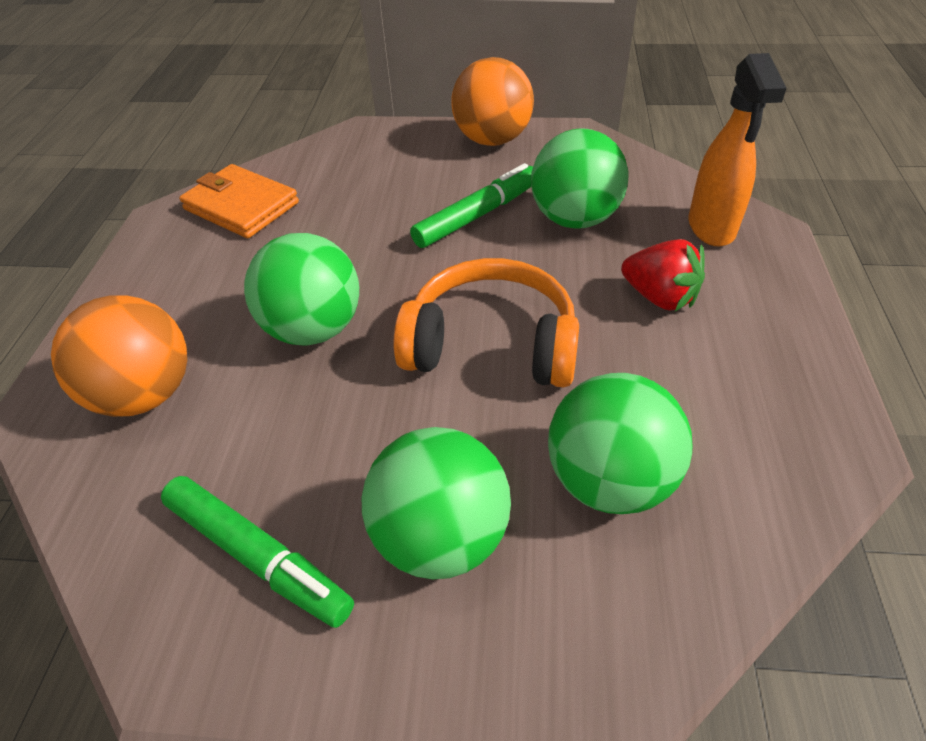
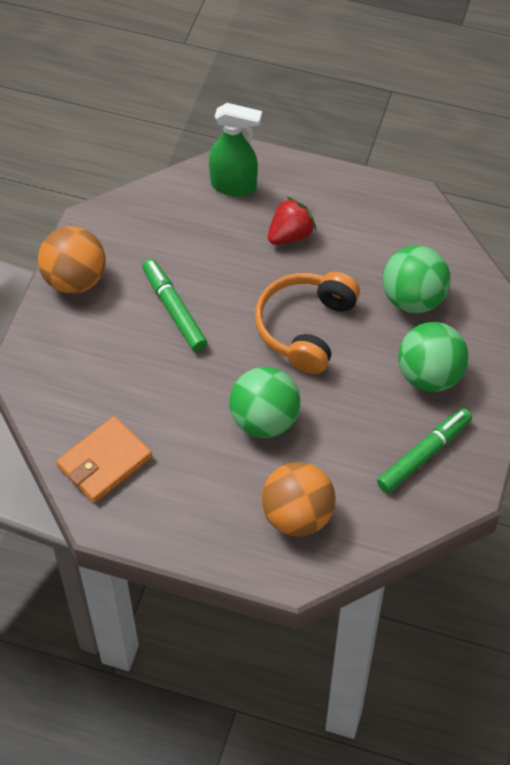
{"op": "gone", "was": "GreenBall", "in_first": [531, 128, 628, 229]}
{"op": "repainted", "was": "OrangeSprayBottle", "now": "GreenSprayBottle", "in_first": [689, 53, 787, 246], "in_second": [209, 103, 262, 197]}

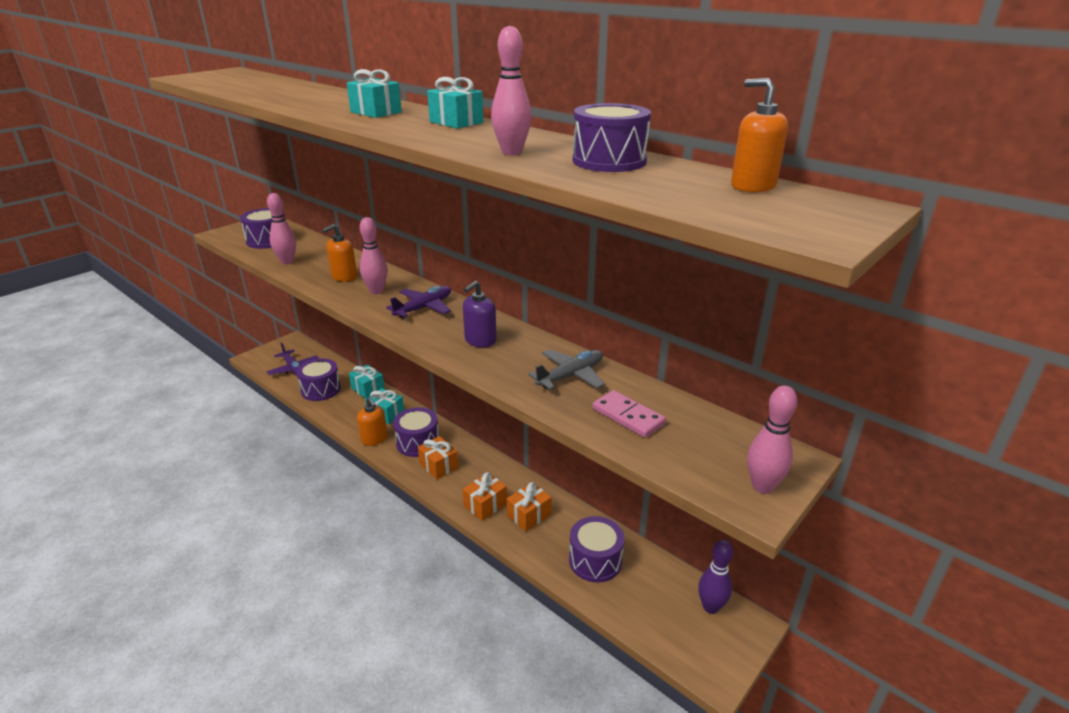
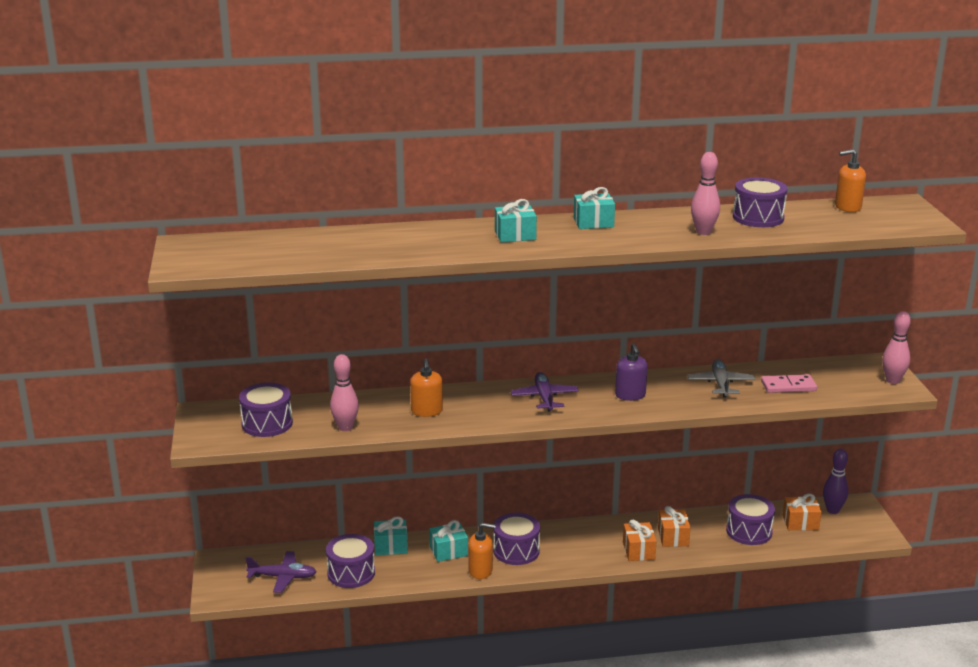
{"op": "gone", "was": "PinkBowlingPin", "in_first": [360, 217, 388, 294]}
{"op": "shifted", "was": "OrangeGift", "in_first": [418, 436, 459, 479], "in_second": [783, 494, 821, 531]}

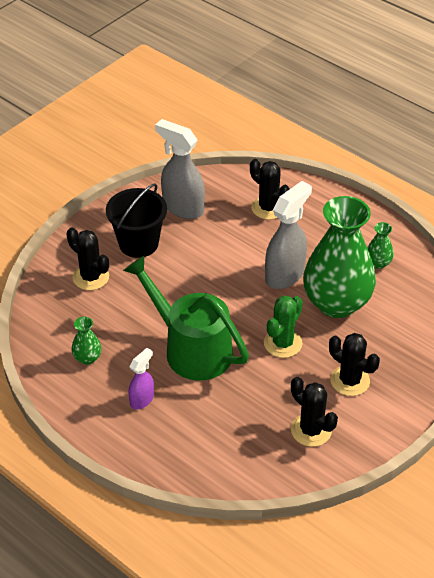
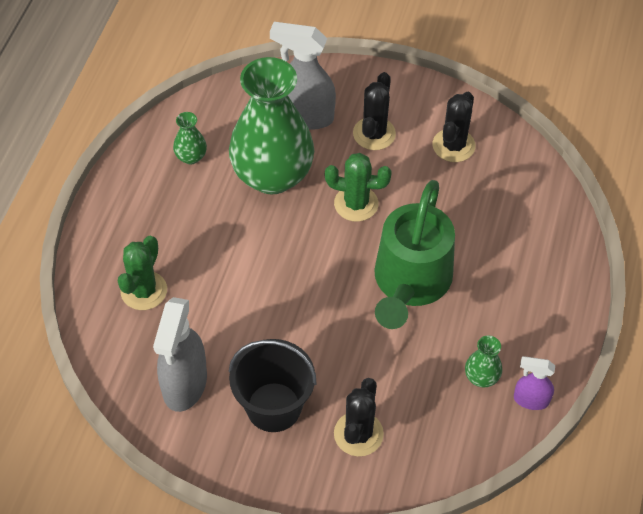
{"op": "shifted", "was": "PurpleSprayBottle", "in_first": [128, 348, 154, 410], "in_second": [514, 356, 555, 410]}
{"op": "shifted", "was": "GreySprayBottle", "in_first": [265, 181, 312, 289], "in_second": [270, 22, 336, 130]}
{"op": "repainted", "was": "BlackCactus", "now": "GreenCactus", "in_first": [250, 159, 290, 220], "in_second": [118, 236, 167, 310]}

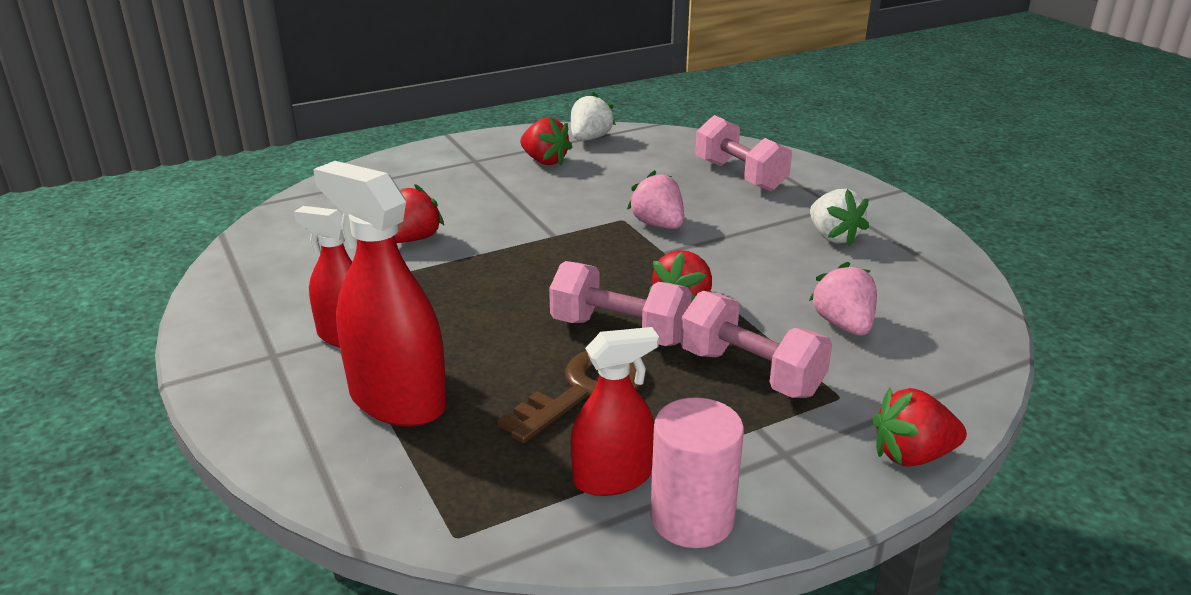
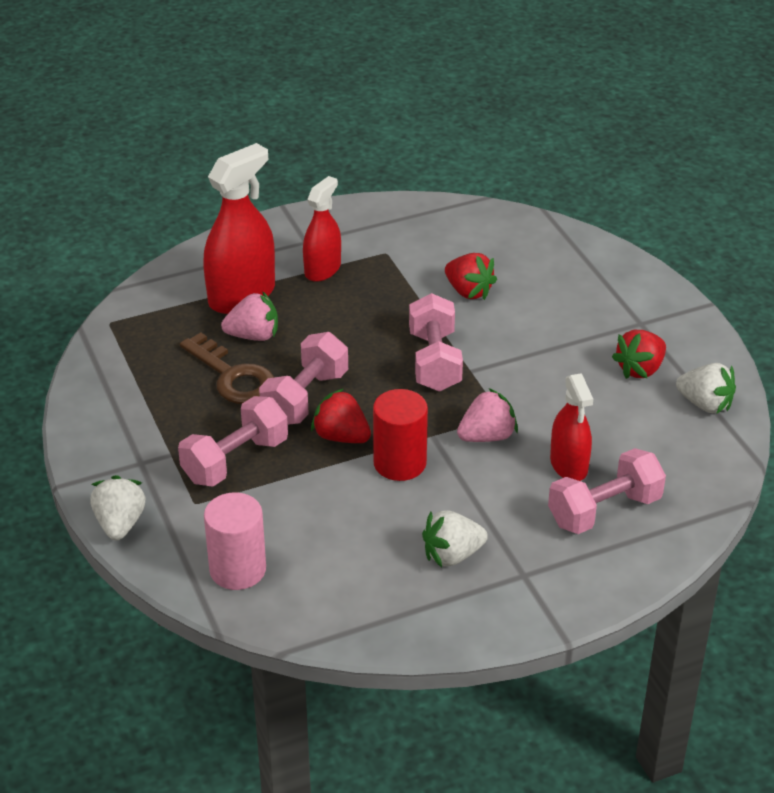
{"op": "new", "now": "RedCylinder", "in_second": [373, 389, 428, 481]}
{"op": "new", "now": "PinkDumbbell", "in_second": [409, 293, 463, 392]}
{"op": "shifted", "was": "RedSprayBottle", "in_first": [571, 327, 659, 496], "in_second": [550, 373, 593, 481]}
{"op": "shifted", "was": "PinkCylinder", "in_first": [650, 397, 744, 548], "in_second": [204, 492, 266, 590]}
{"op": "shifted", "was": "PinkStrawberry", "in_first": [809, 262, 877, 336], "in_second": [221, 291, 278, 341]}
{"op": "repainted", "was": "RedStrawberry", "now": "WhiteStrawberry", "in_first": [873, 387, 967, 467], "in_second": [90, 475, 145, 540]}

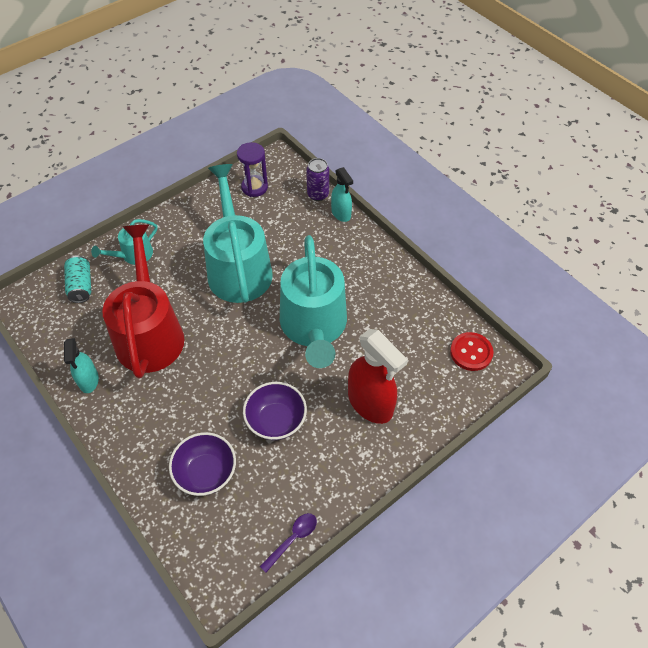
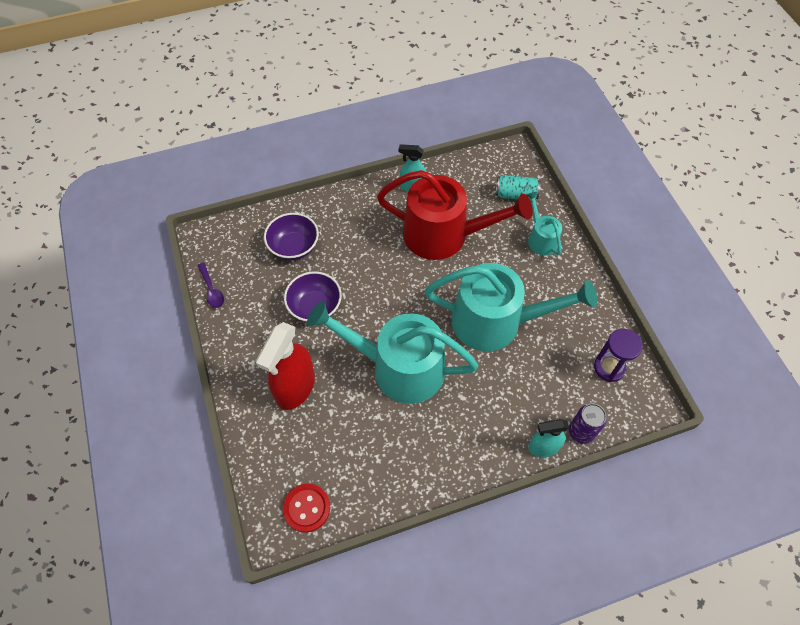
{"op": "rotated", "was": "RedSprayBottle", "in_first": [348, 329, 408, 424], "in_second": [256, 322, 315, 410], "clockwise": -45}

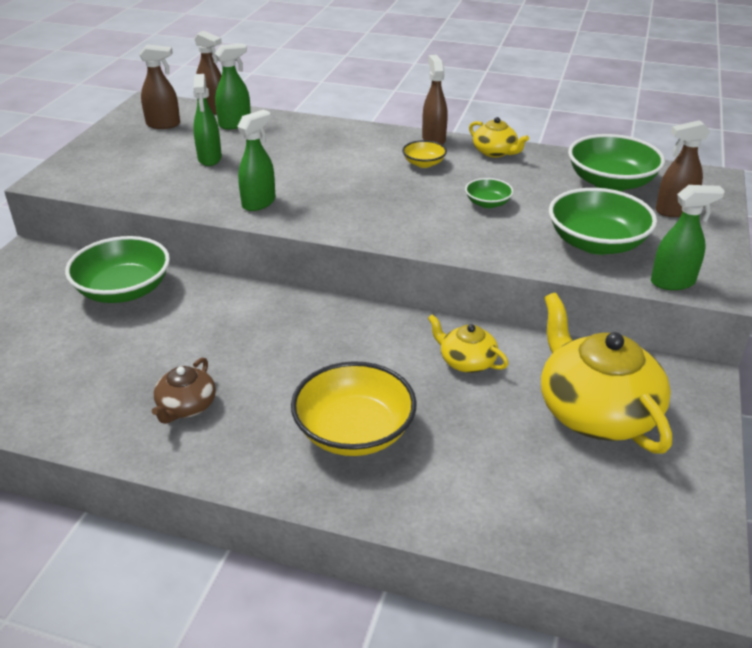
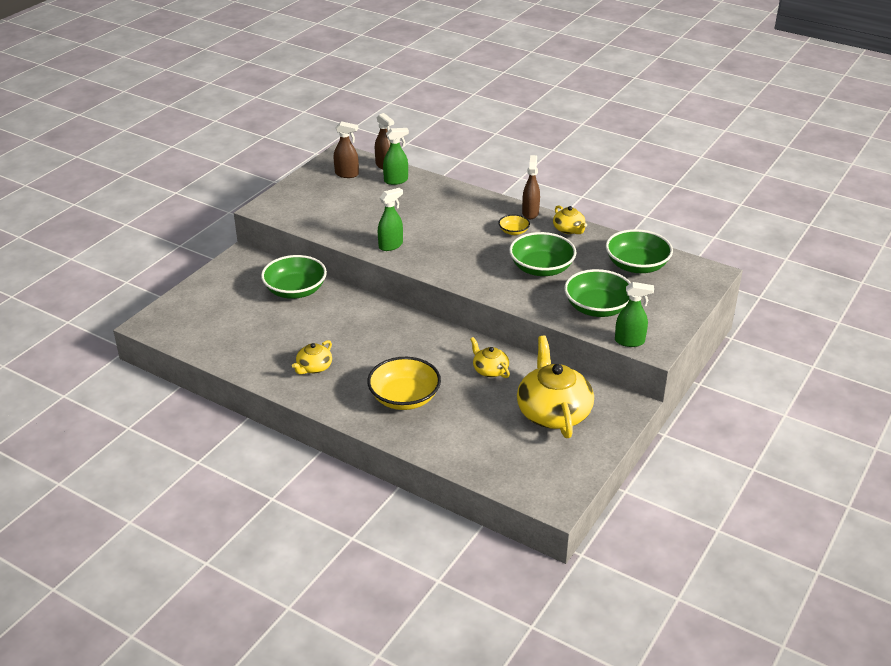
{"op": "gone", "was": "GreenSprayBottle", "in_first": [193, 74, 222, 166]}
{"op": "gone", "was": "BrownSprayBottle", "in_first": [656, 120, 710, 217]}
{"op": "repainted", "was": "BrownTeapot", "now": "YellowTeapot", "in_first": [152, 357, 216, 424], "in_second": [292, 340, 332, 374]}
{"op": "scaled", "was": "GreenBowl", "in_first": [465, 178, 513, 208], "in_second": [509, 232, 577, 276], "ratio": 2.02}

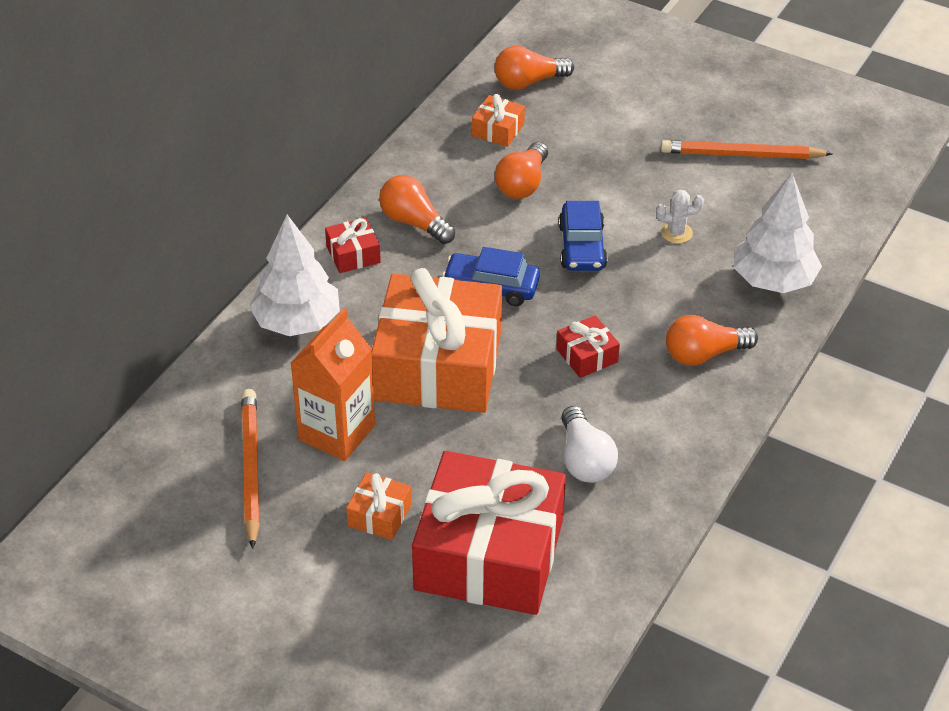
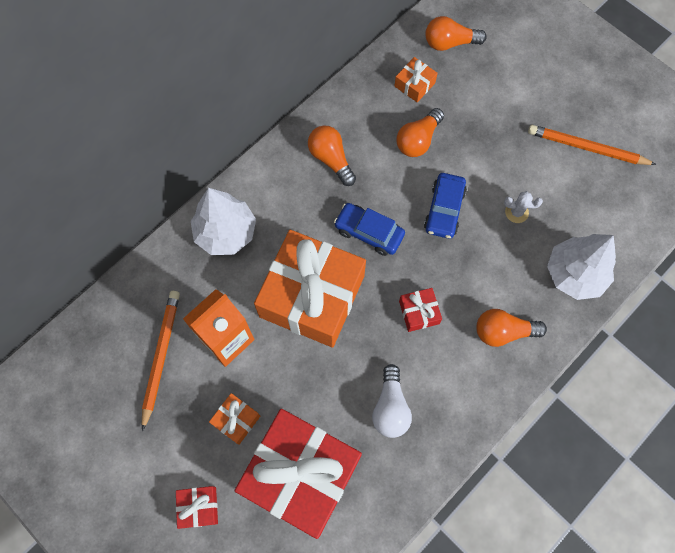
{"op": "shifted", "was": "RedGift", "in_first": [325, 218, 381, 273], "in_second": [176, 486, 218, 529]}

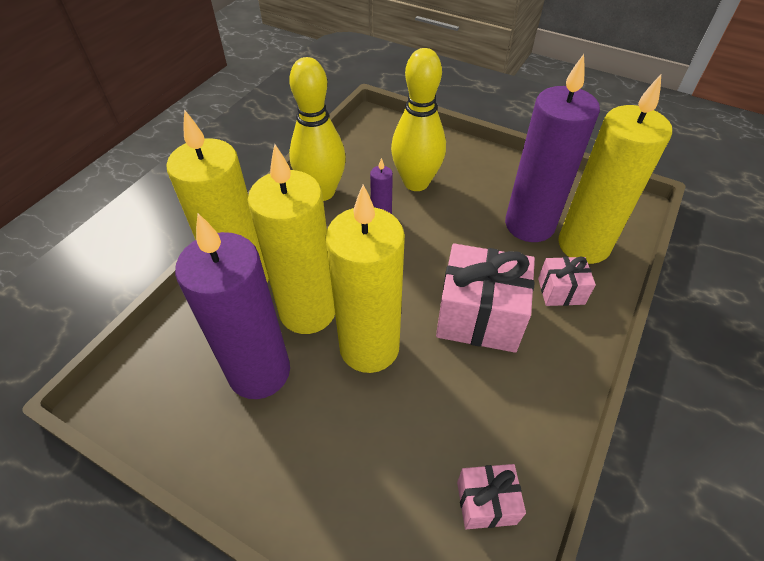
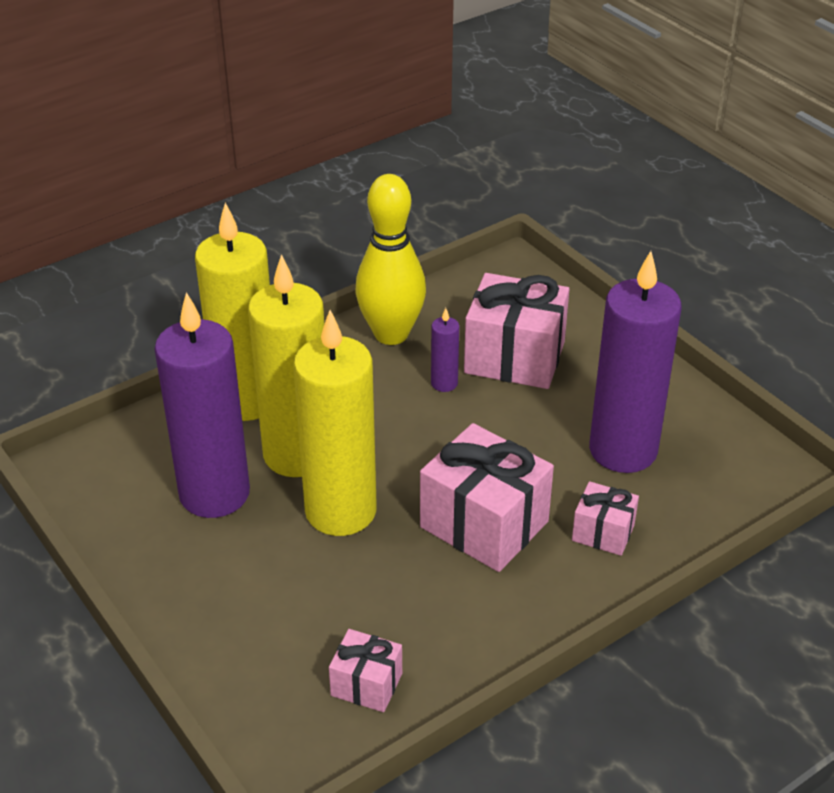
{"op": "gone", "was": "YellowCandle", "in_first": [558, 75, 672, 264]}
{"op": "swapped", "was": "YellowBowlingPin", "now": "PinkGift", "in_first": [391, 48, 446, 191], "in_second": [464, 273, 570, 389]}

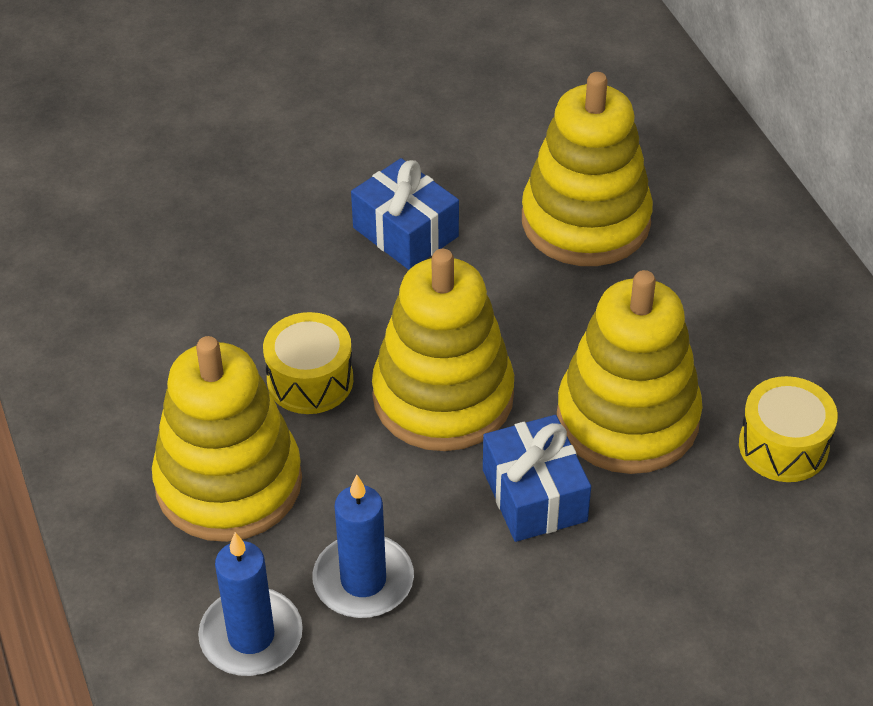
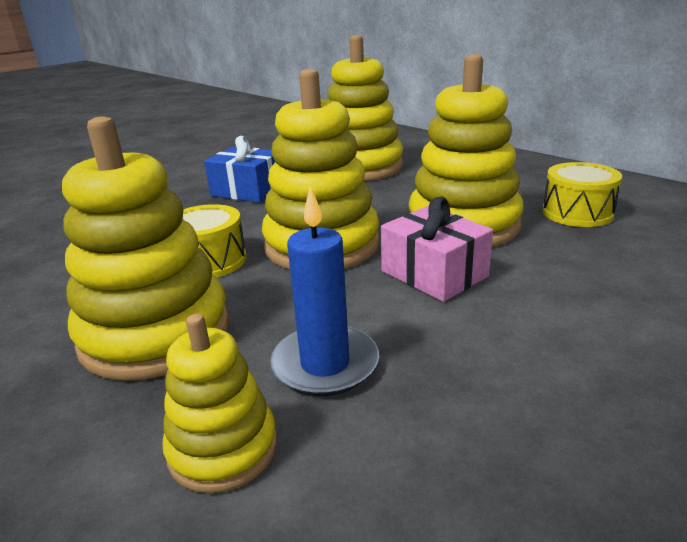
{"op": "swapped", "was": "BlueCandle", "now": "YellowStackingToy", "in_first": [198, 532, 303, 676], "in_second": [162, 314, 277, 493]}
{"op": "repainted", "was": "BlueGift", "now": "PinkGift", "in_first": [483, 415, 591, 542], "in_second": [381, 197, 493, 302]}

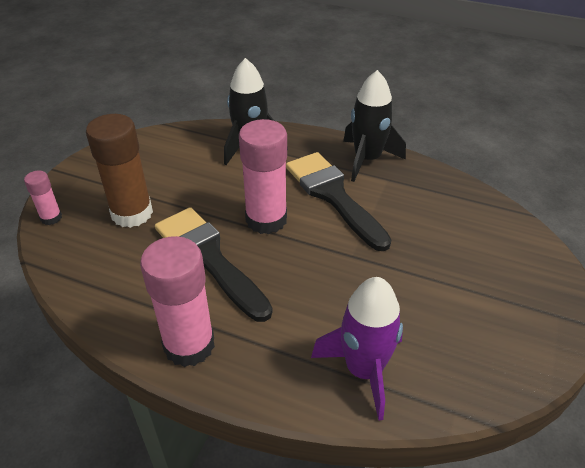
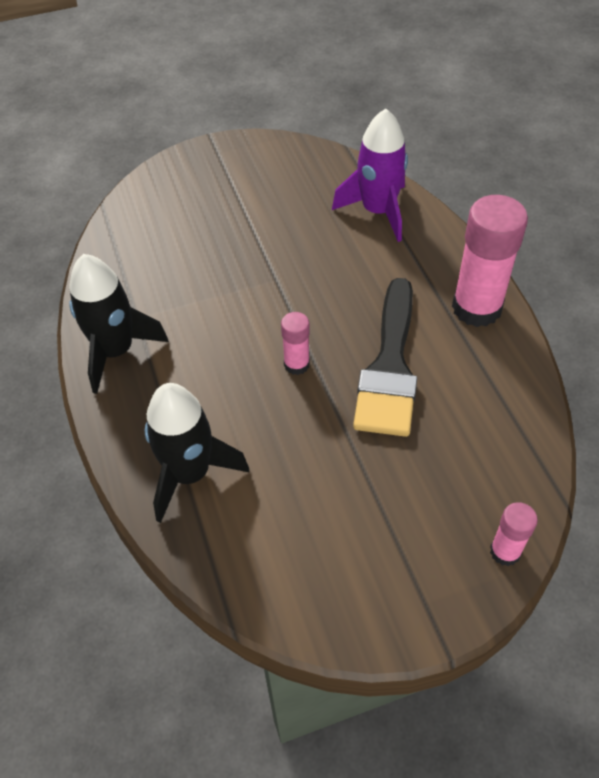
{"op": "gone", "was": "BrownGlueStick", "in_first": [86, 114, 153, 228]}
{"op": "gone", "was": "BlackBrush", "in_first": [286, 152, 391, 251]}
{"op": "scaled", "was": "PinkGlueStick", "in_first": [239, 119, 287, 234], "in_second": [281, 312, 310, 375], "ratio": 0.5}

